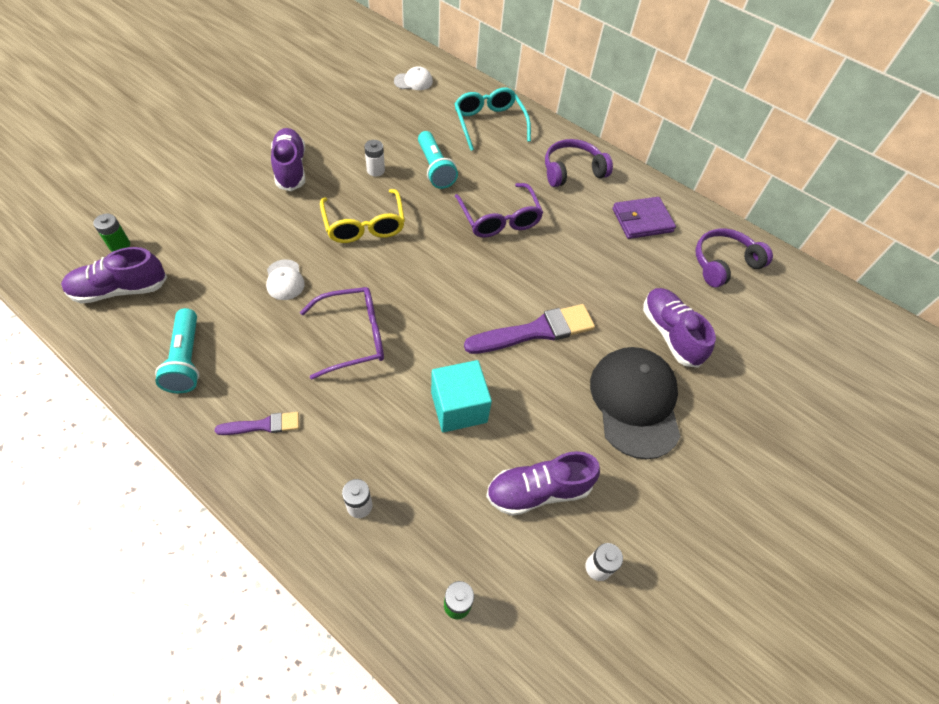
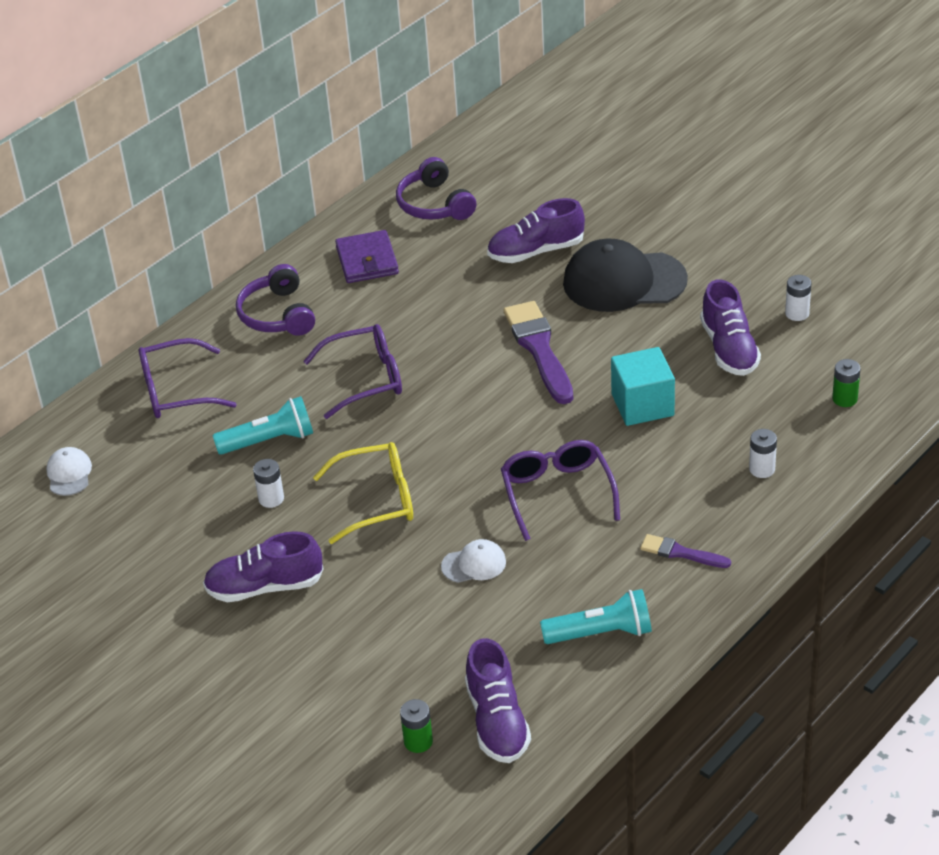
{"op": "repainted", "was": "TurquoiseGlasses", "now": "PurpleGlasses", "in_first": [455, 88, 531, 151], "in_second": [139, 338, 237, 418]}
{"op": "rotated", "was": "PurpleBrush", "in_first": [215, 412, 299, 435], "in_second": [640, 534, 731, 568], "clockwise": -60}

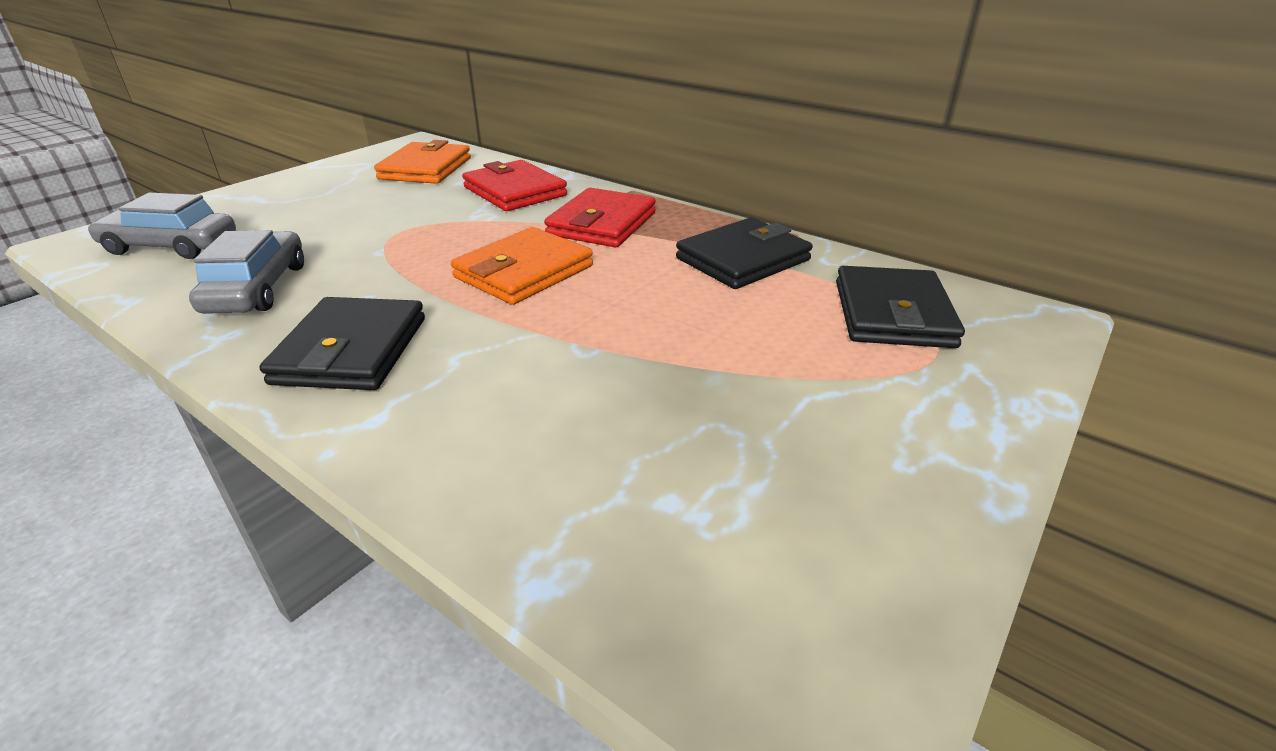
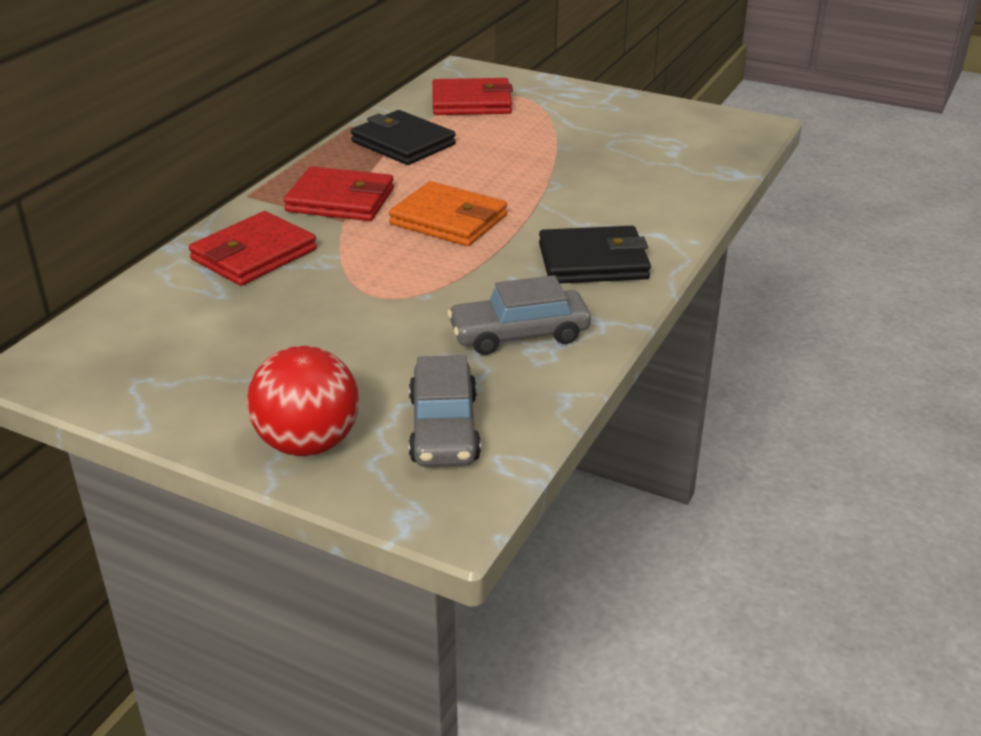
{"op": "gone", "was": "OrangeWallet", "in_first": [374, 140, 471, 184]}
{"op": "new", "now": "RedBall", "in_second": [247, 346, 359, 456]}
{"op": "repainted", "was": "BlackWallet", "now": "RedWallet", "in_first": [836, 266, 965, 348], "in_second": [432, 78, 513, 115]}

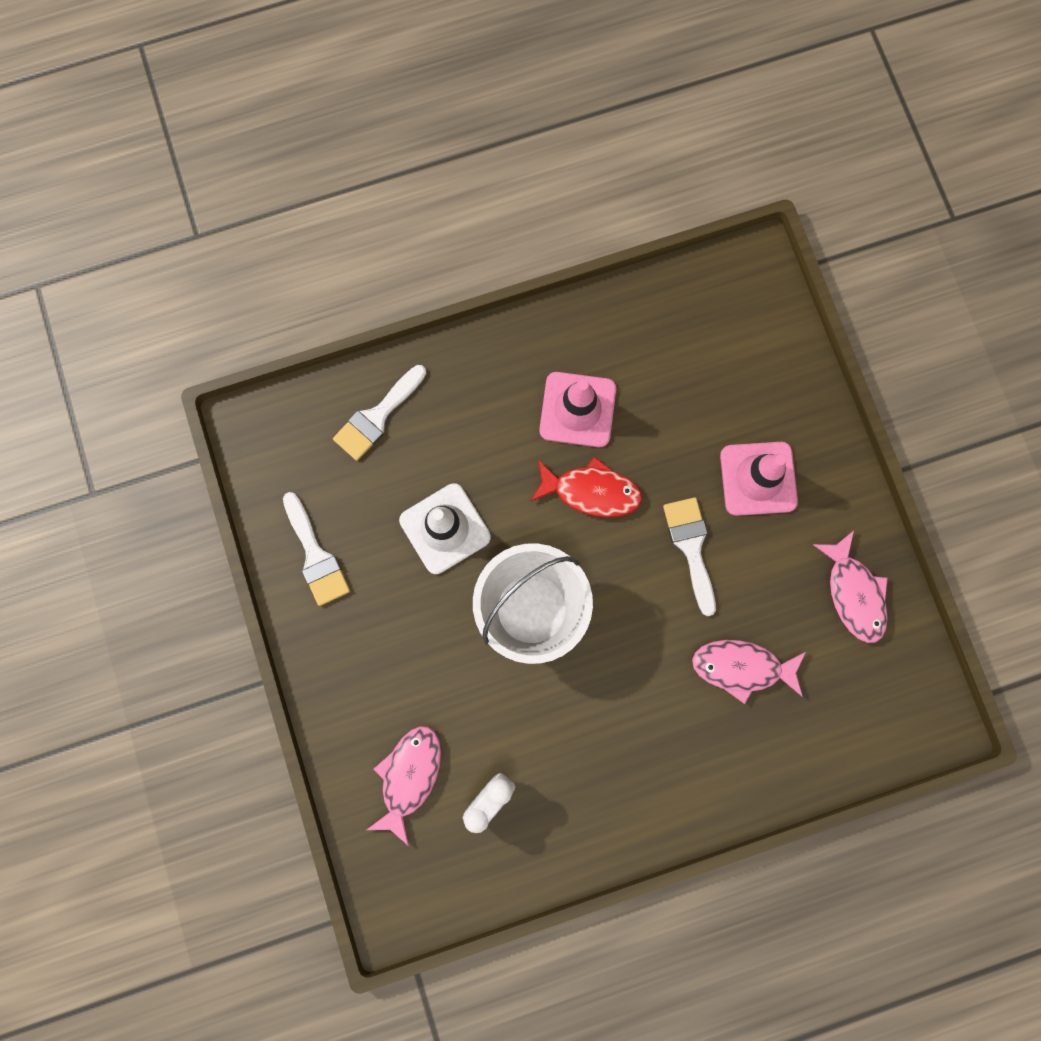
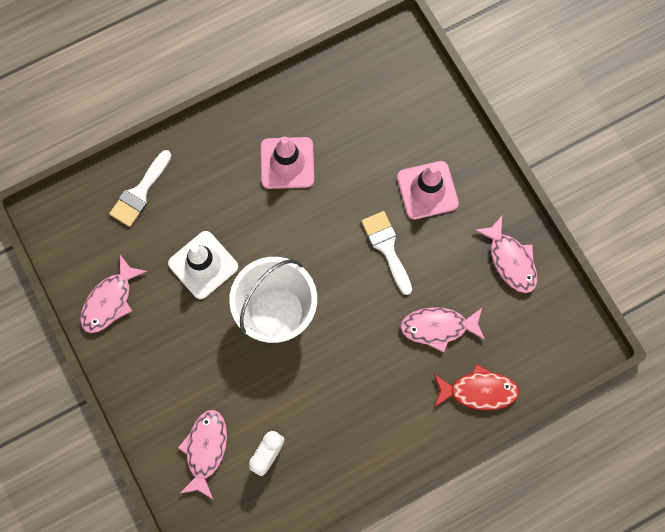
{"op": "shifted", "was": "RedFish", "in_first": [530, 456, 642, 518], "in_second": [434, 364, 519, 410]}
{"op": "swapped", "was": "WhiteBrush", "now": "PinkFish", "in_first": [283, 492, 350, 606], "in_second": [80, 255, 147, 333]}

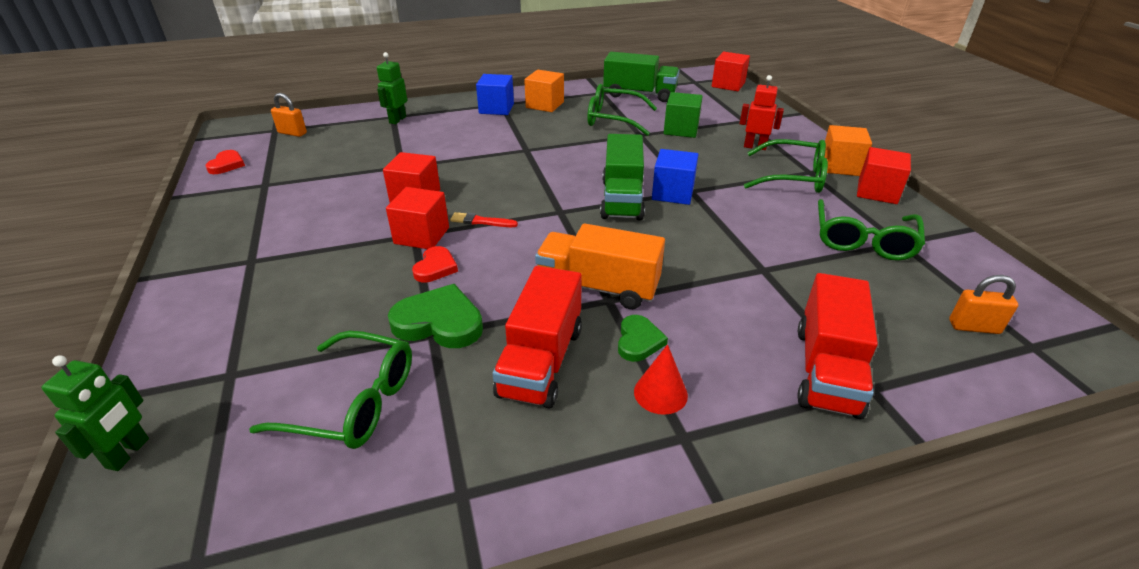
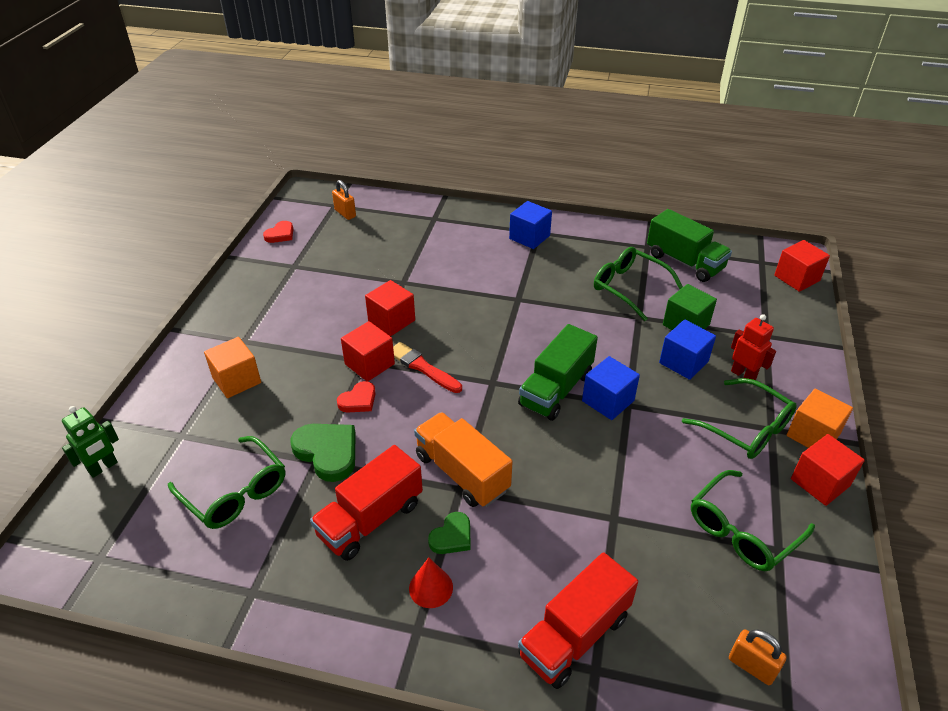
{"op": "gone", "was": "GreenRobot", "in_first": [377, 52, 407, 124]}
{"op": "new", "now": "BlueCube", "in_second": [659, 319, 716, 380]}
{"op": "shifted", "was": "OrangeCube", "in_first": [524, 70, 564, 112], "in_second": [204, 337, 261, 398]}
{"op": "scaled", "was": "RedBrush", "in_first": [450, 212, 518, 227], "in_second": [393, 342, 462, 393], "ratio": 1.52}

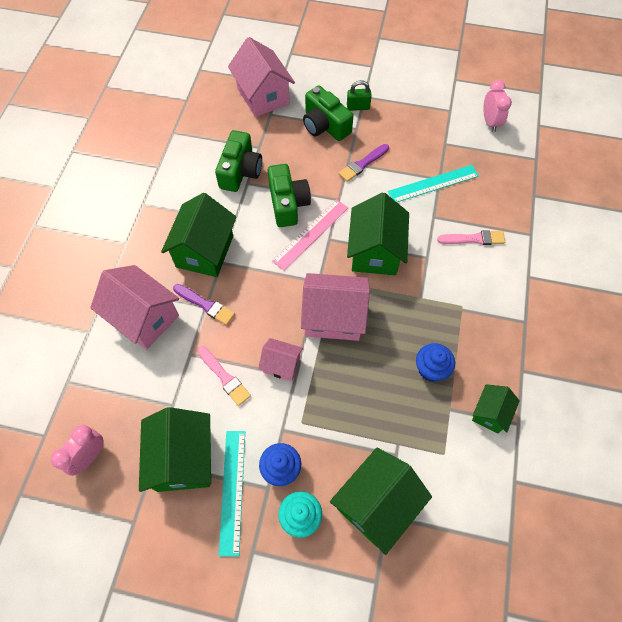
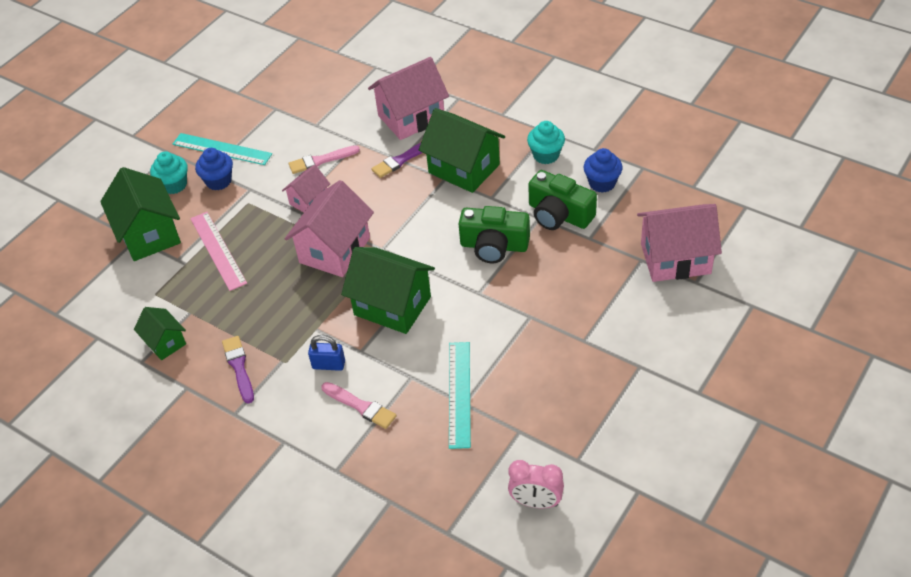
{"op": "gone", "was": "PinkClock", "in_first": [51, 425, 104, 476]}
{"op": "gone", "was": "GreenHouse", "in_first": [139, 407, 211, 492]}
{"op": "gone", "was": "GreenCamera", "in_first": [303, 86, 353, 141]}
{"op": "gone", "was": "GreenPadlock", "in_first": [347, 80, 372, 111]}
{"op": "new", "now": "BluePadlock", "in_second": [308, 335, 345, 371]}
{"op": "new", "now": "TurquoiseCupcake", "in_second": [527, 121, 565, 164]}
{"op": "shifted", "was": "PinkRuler", "in_first": [272, 199, 348, 270], "in_second": [190, 212, 247, 291]}
{"op": "shifted", "was": "PurpleBrush", "in_first": [339, 144, 389, 182], "in_second": [222, 336, 254, 404]}
{"op": "shifted", "was": "BlueCupcake", "in_first": [416, 343, 455, 382], "in_second": [583, 148, 623, 193]}
{"op": "rotated", "was": "PinkBrush", "in_first": [437, 230, 505, 245], "in_second": [322, 382, 397, 429], "clockwise": -75}

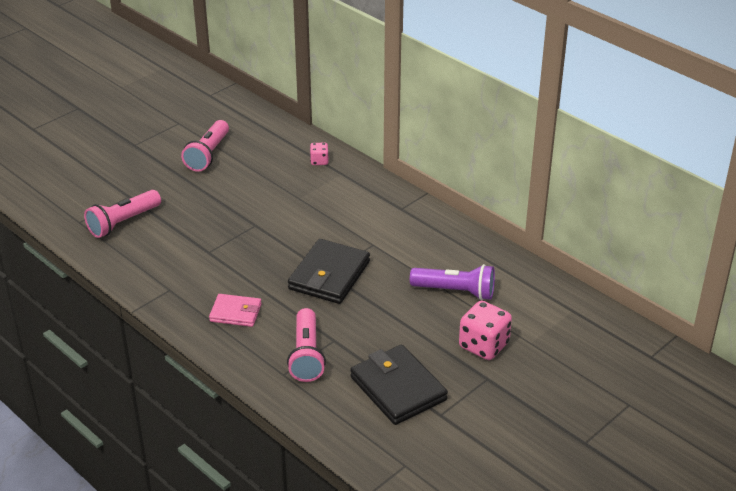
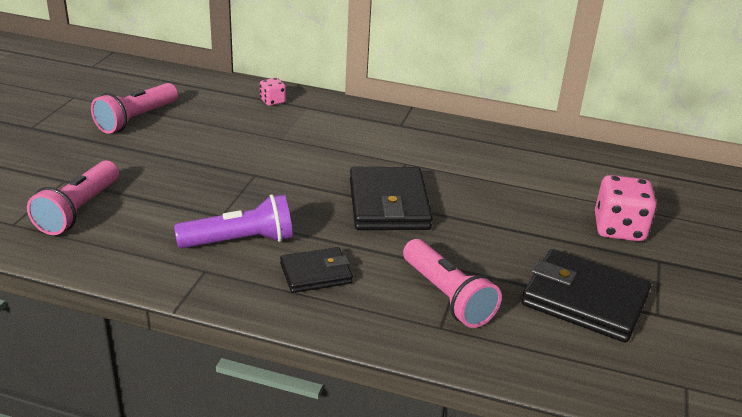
{"op": "shifted", "was": "PurpleFlashlight", "in_first": [410, 264, 495, 300], "in_second": [174, 194, 293, 249]}
{"op": "repainted", "was": "PinkWallet", "now": "BlackWallet", "in_first": [209, 294, 262, 327], "in_second": [280, 247, 353, 293]}
{"op": "rotated", "was": "PinkFlashlight", "in_first": [181, 120, 229, 172], "in_second": [91, 83, 178, 134], "clockwise": 45}

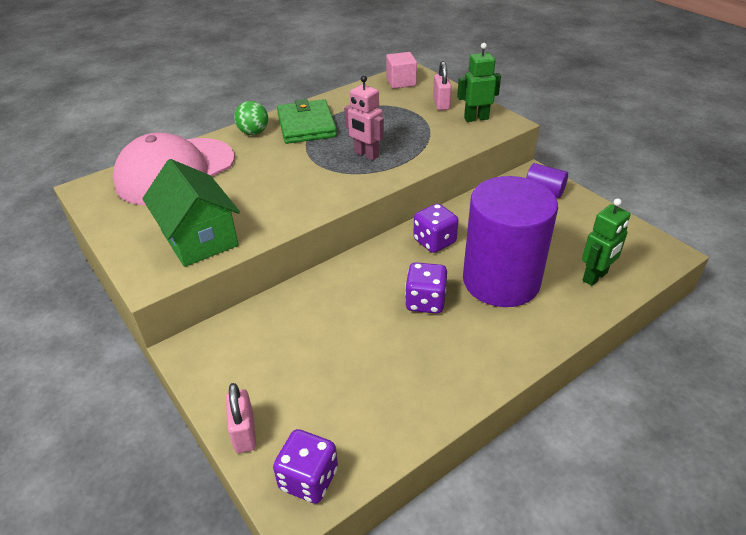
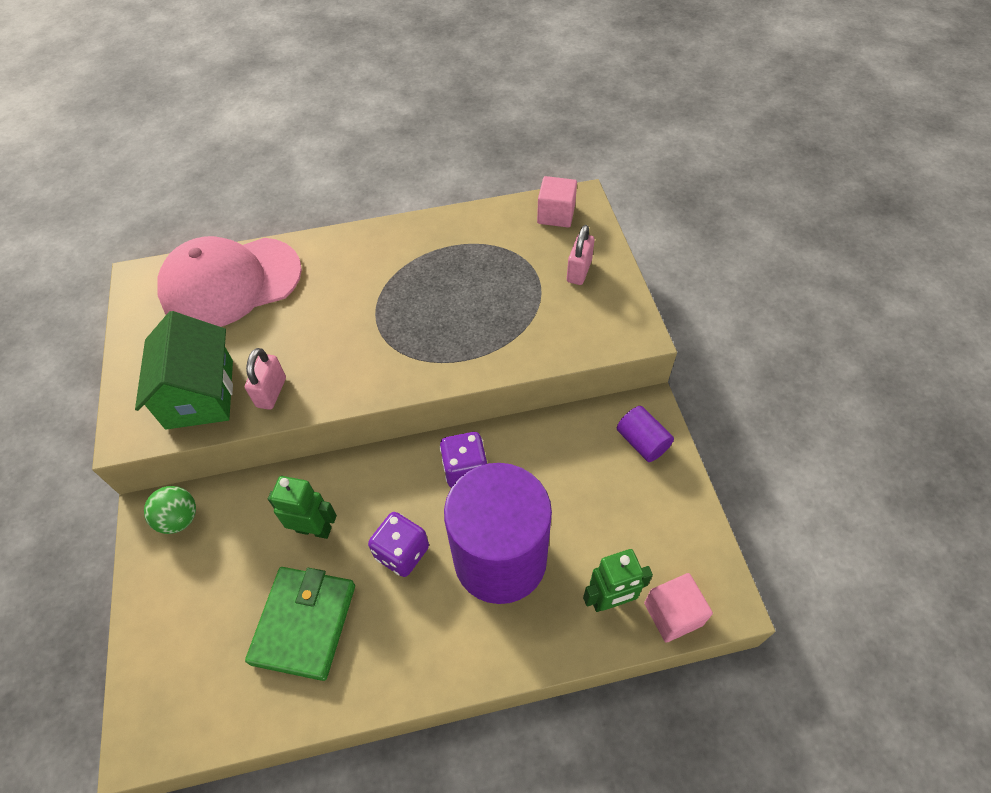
{"op": "gone", "was": "PurpleDice", "in_first": [273, 429, 338, 504]}
{"op": "gone", "was": "PinkRobot", "in_first": [344, 75, 384, 160]}
{"op": "new", "now": "PinkCube", "in_second": [644, 573, 713, 643]}
{"op": "shifted", "was": "PinkPadlock", "in_first": [226, 383, 256, 453], "in_second": [245, 348, 286, 410]}
{"op": "shifted", "was": "GreenBall", "in_first": [234, 101, 268, 135], "in_second": [144, 486, 196, 534]}
{"op": "shifted", "was": "GreenWallet", "in_first": [277, 99, 337, 144], "in_second": [245, 567, 355, 681]}
{"op": "shifted", "was": "GreenRobot", "in_first": [457, 43, 501, 122], "in_second": [268, 476, 337, 539]}

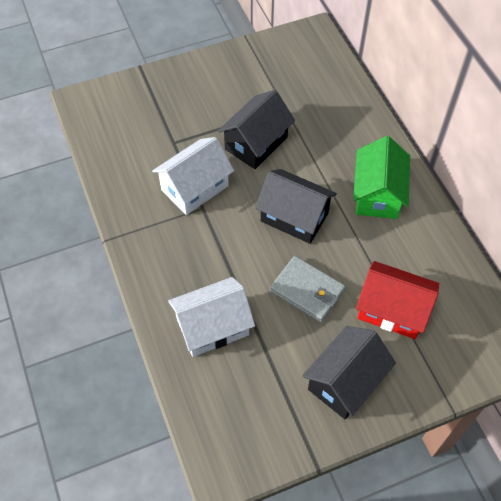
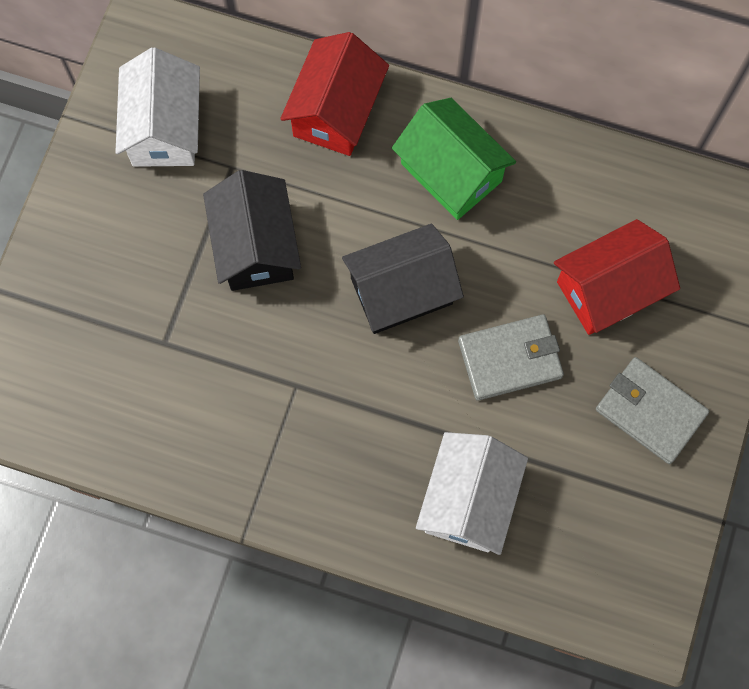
{"op": "new", "now": "RedHouse", "in_second": [280, 32, 389, 156]}
{"op": "shifted", "was": "WhiteHouse", "in_first": [152, 137, 234, 215], "in_second": [115, 47, 200, 167]}
{"op": "swapped", "was": "BlackHouse", "now": "GreyWallet", "in_first": [302, 326, 396, 419], "in_second": [596, 357, 709, 464]}

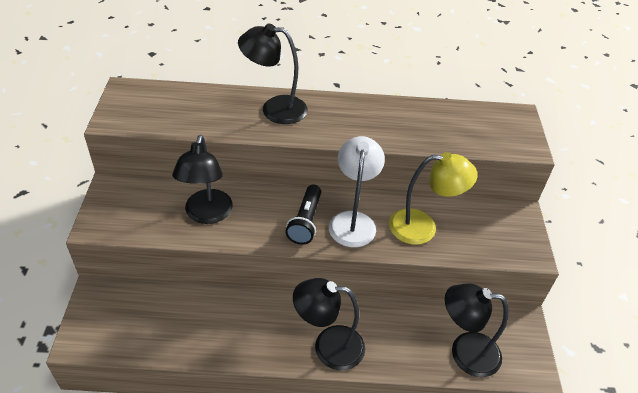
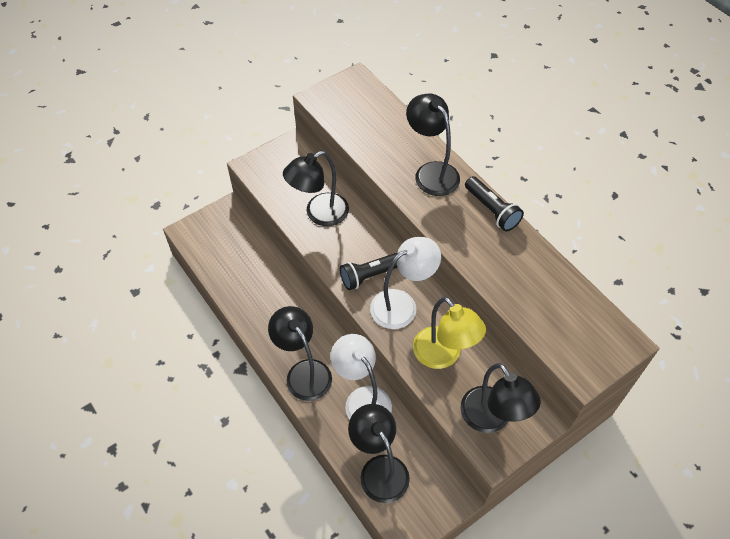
{"op": "new", "now": "WhiteLamp", "in_second": [331, 334, 392, 420]}
{"op": "new", "now": "BlackLamp", "in_second": [460, 363, 541, 433]}
{"op": "new", "now": "BlackFlashlight", "in_second": [465, 176, 524, 231]}

